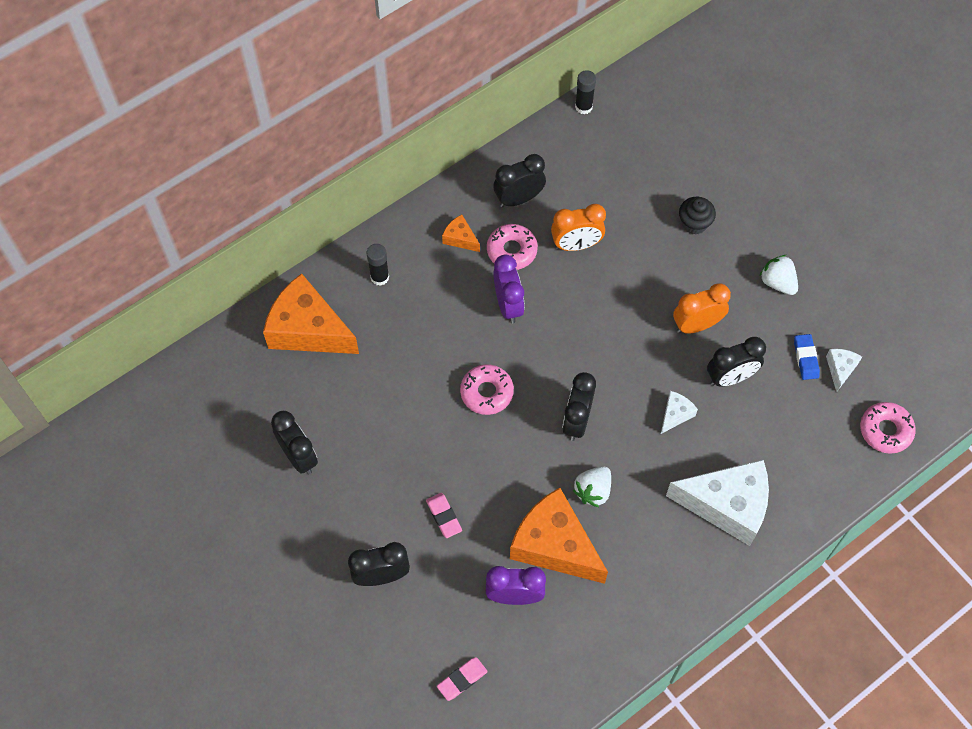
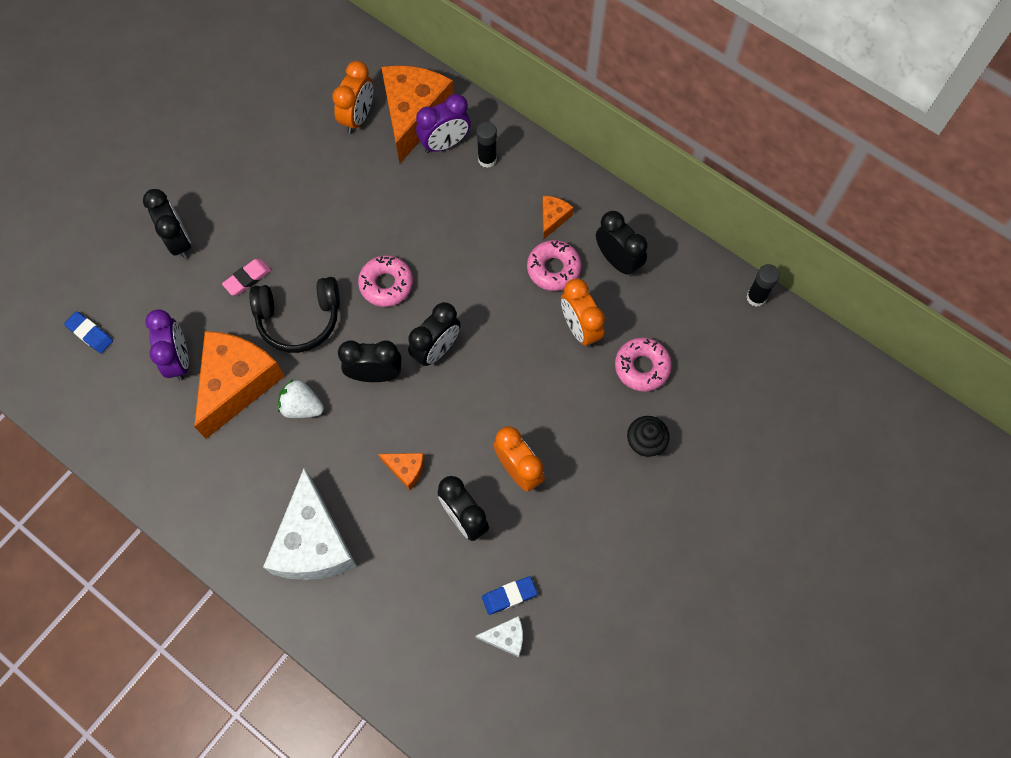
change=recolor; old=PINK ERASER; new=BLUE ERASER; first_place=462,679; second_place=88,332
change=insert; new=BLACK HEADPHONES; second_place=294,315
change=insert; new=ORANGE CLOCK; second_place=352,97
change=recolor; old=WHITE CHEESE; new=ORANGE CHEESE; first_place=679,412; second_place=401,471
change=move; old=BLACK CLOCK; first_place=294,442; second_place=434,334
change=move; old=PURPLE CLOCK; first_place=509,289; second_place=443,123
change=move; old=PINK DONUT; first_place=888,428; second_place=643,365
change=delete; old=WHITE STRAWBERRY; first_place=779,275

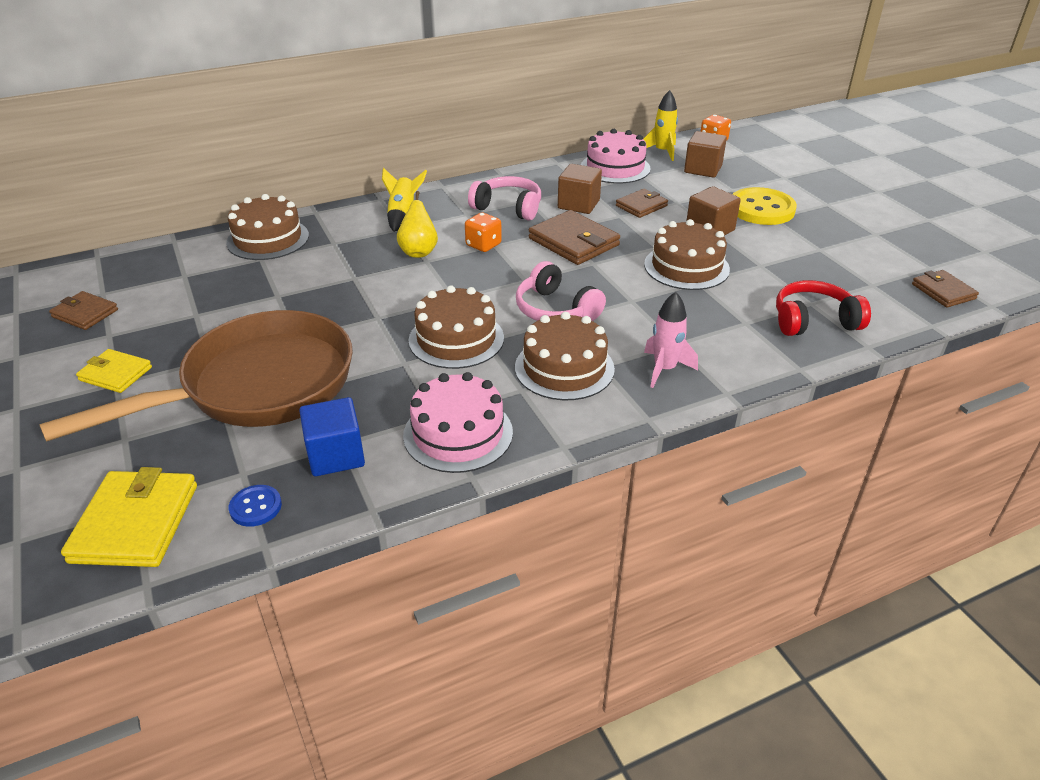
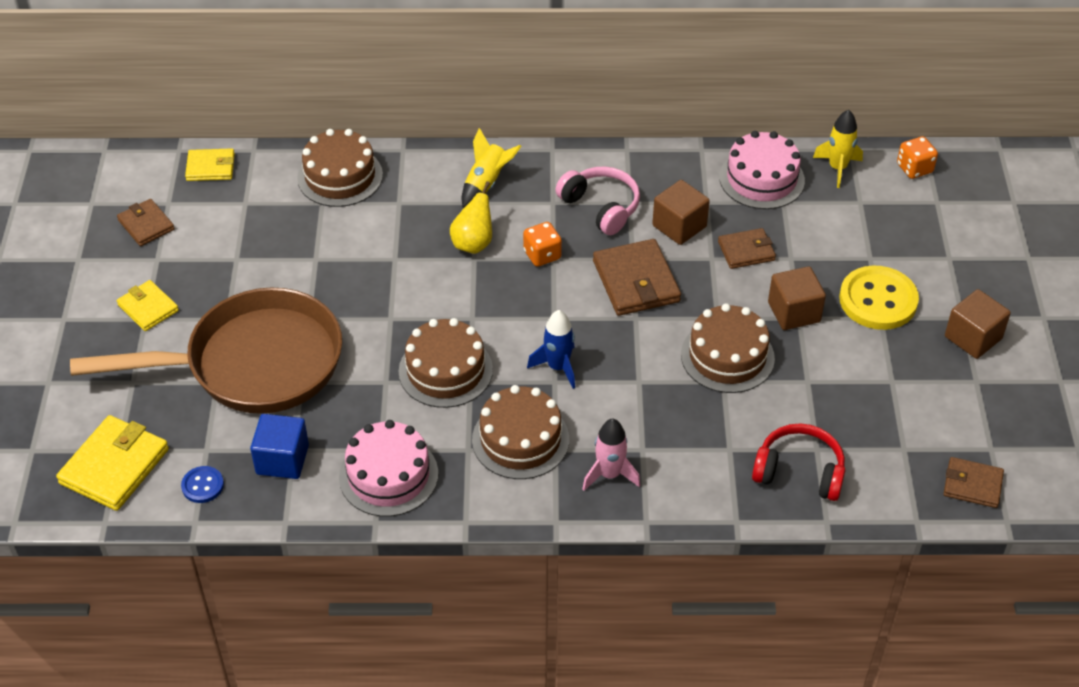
change=insert; new=YELLOW WALLET; second_place=210,164
change=replace; old=PINK HEADPHONES; new=BLUE ROCKET; first_place=561,291; second_place=551,349
change=rotate; old=BROWN WALLET; first_place=945,289; second_place=974,482; degrees=-75
change=move; old=BROWN CUBE; first_place=705,154; second_place=978,324

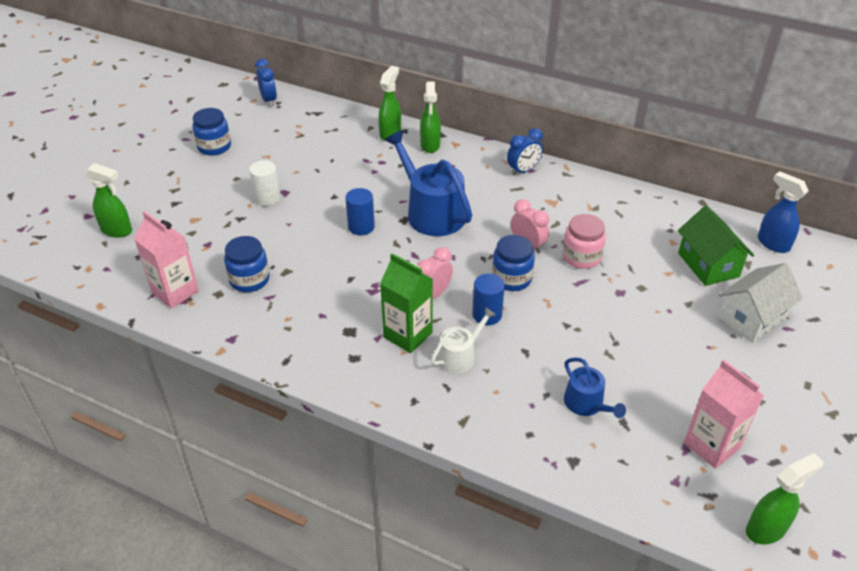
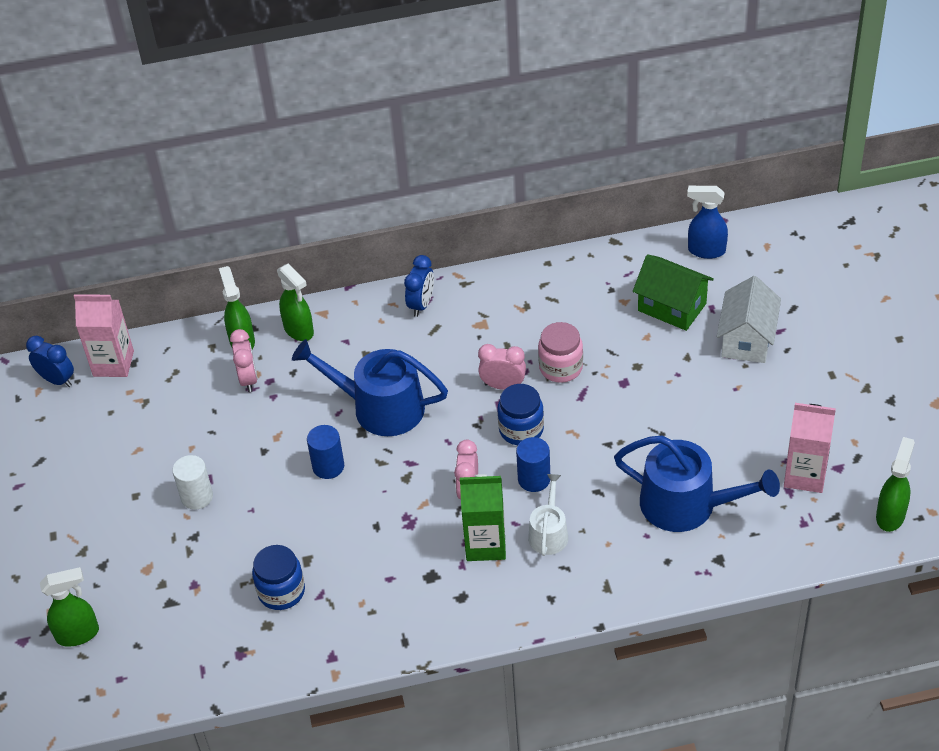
change=move; old=PINK CARTON; first_place=166,260; second_place=104,335
change=insert; new=PINK CLOCK; second_place=243,360
change=resize; old=BLUE WATERING CAN; first_place=595,388; second_place=697,484; factor=1.86
change=delete; old=BLUE JAR; first_place=211,132

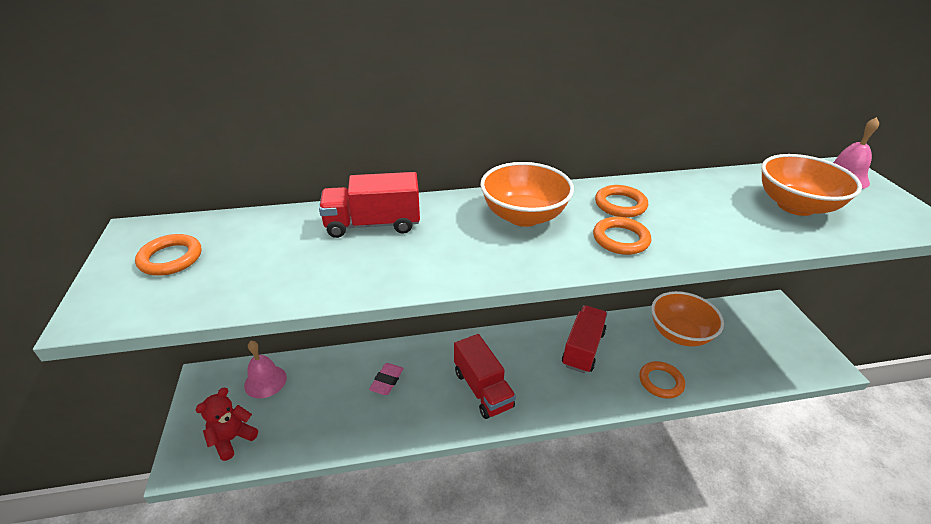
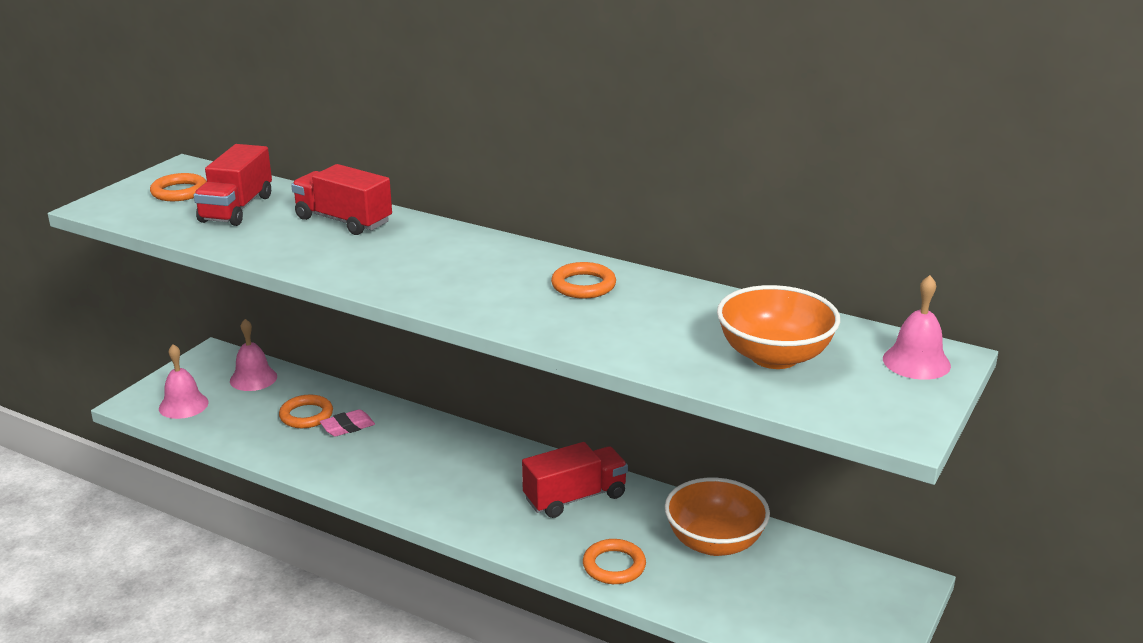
change=replace; old=RED TEDDY BEAR; new=PINK BELL; first_place=226,424; second_place=184,381
change=move; old=RED TRUCK; first_place=485,376; second_place=232,185
change=move; old=ORANGE RING; first_place=622,236; second_place=306,411
change=delete; old=ORANGE BOWL; first_place=527,194

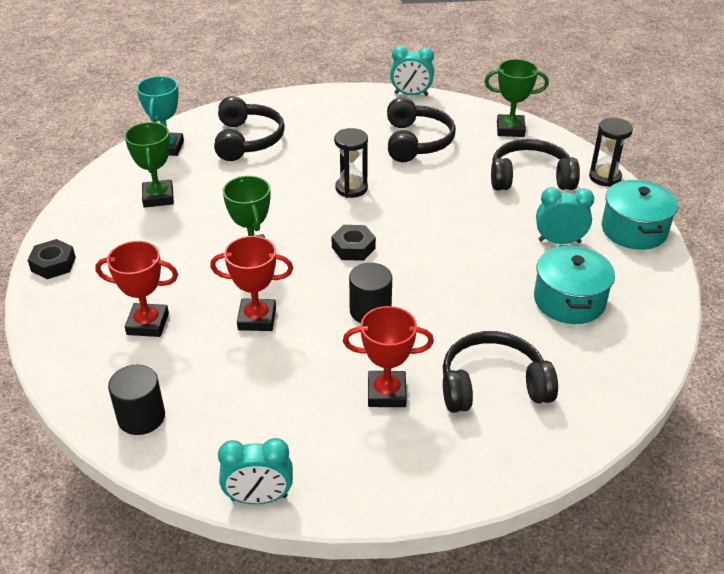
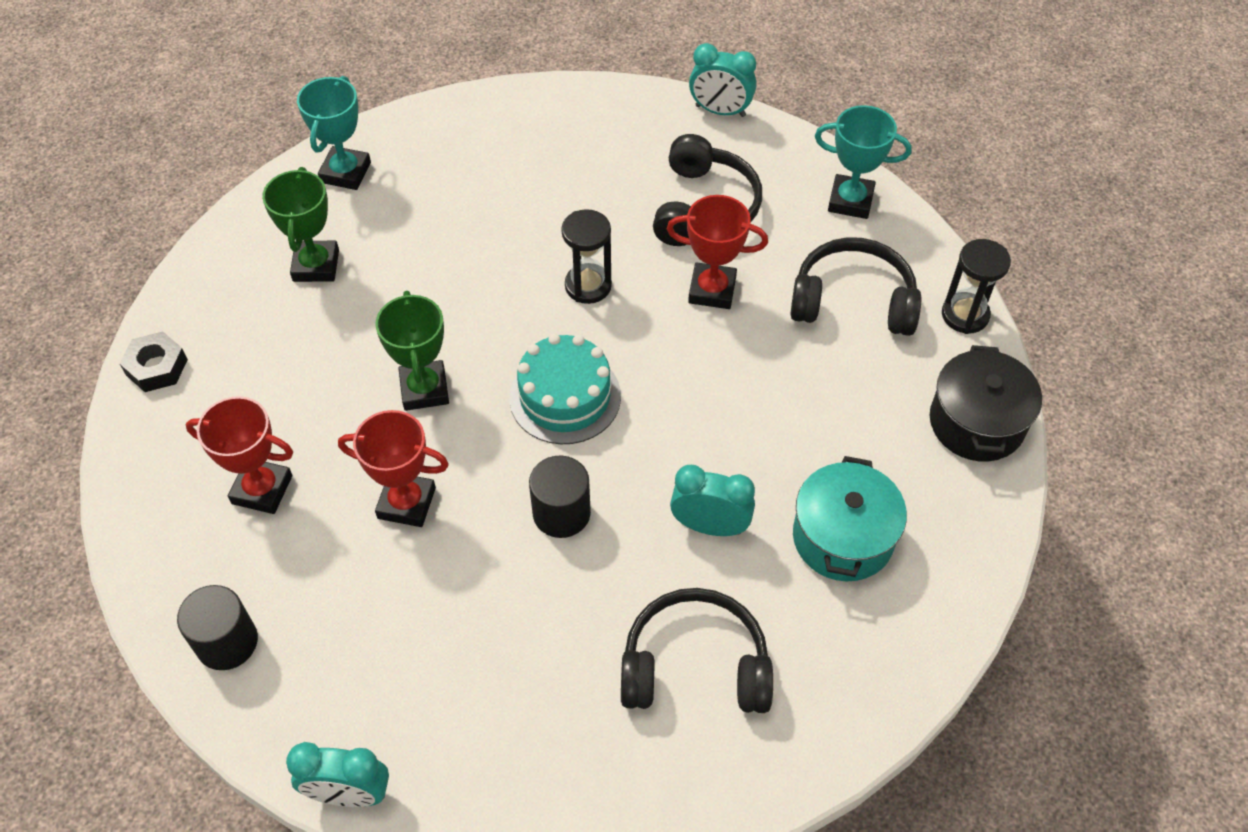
change=replace; old=BLACK NUT; new=TURQUOISE CAKE; first_place=353,243; second_place=565,389
change=move; old=RED TROPHY; first_place=388,356; second_place=717,252
change=move; old=TURQUOISE CLOCK; first_place=565,215; second_place=712,500
change=recolor; old=GREEN TROPHY; new=TURQUOISE TROPHY; first_place=516,98; second_place=863,162
change=recolor; old=TURQUOISE POT; new=BLACK POT; first_place=640,215; second_place=986,403
change=delete; old=BLACK HEADPHONES; first_place=249,128

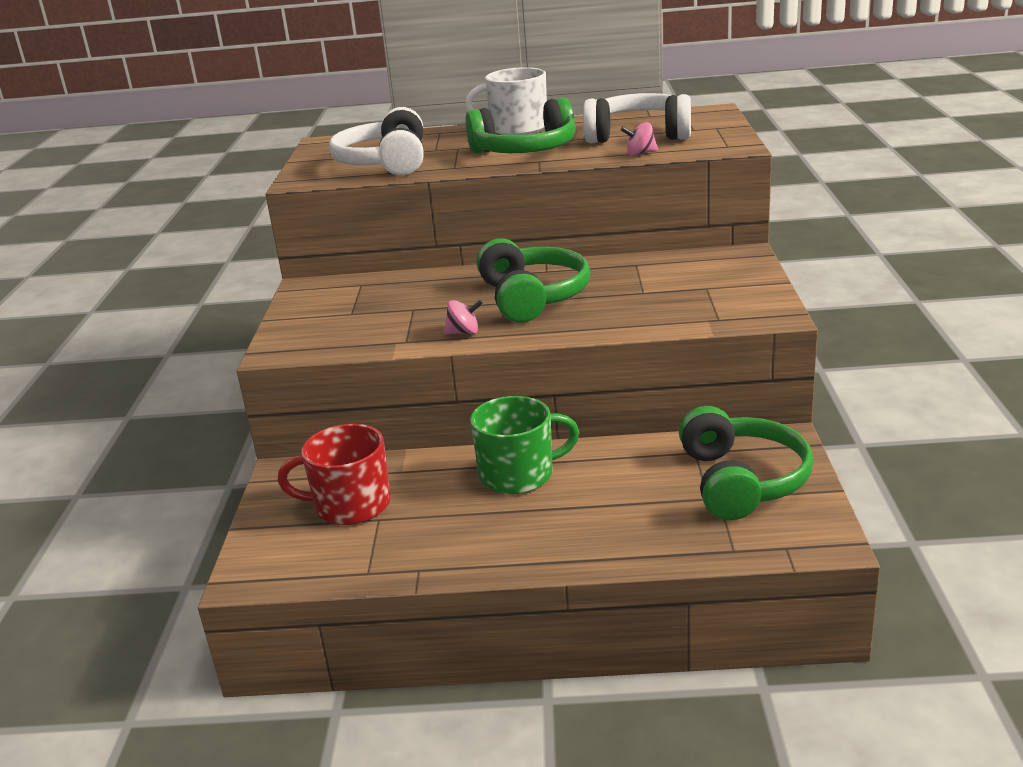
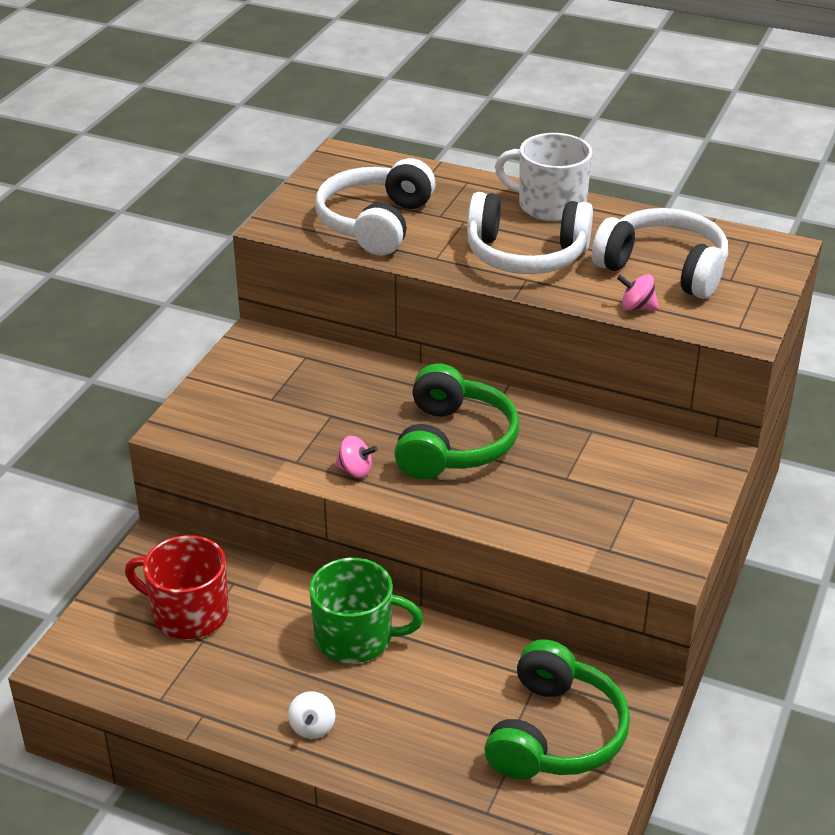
change=insert; new=WHITE SPINNING TOP; second_place=311,715
change=recolor; old=GREEN HEADPHONES; new=WHITE HEADPHONES; first_place=521,125; second_place=530,233

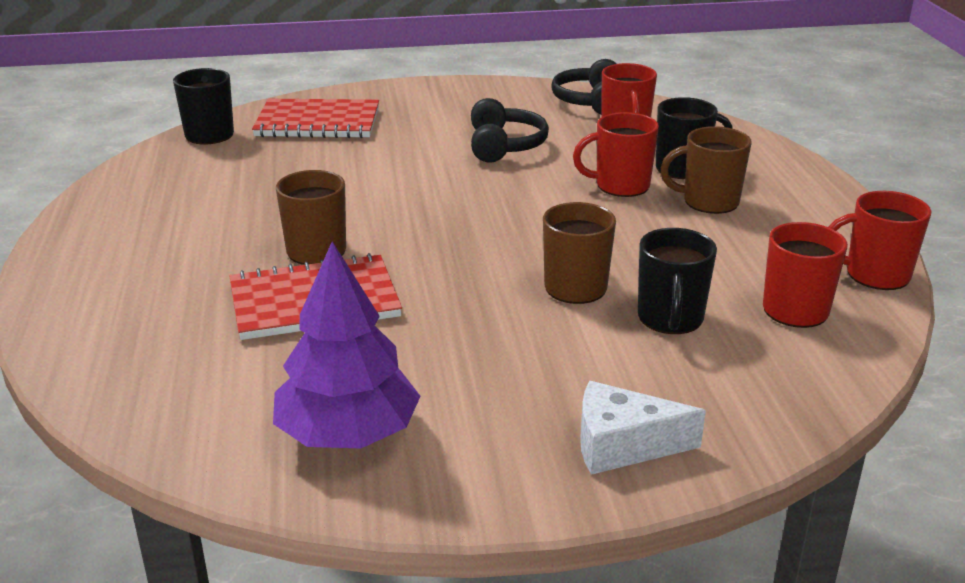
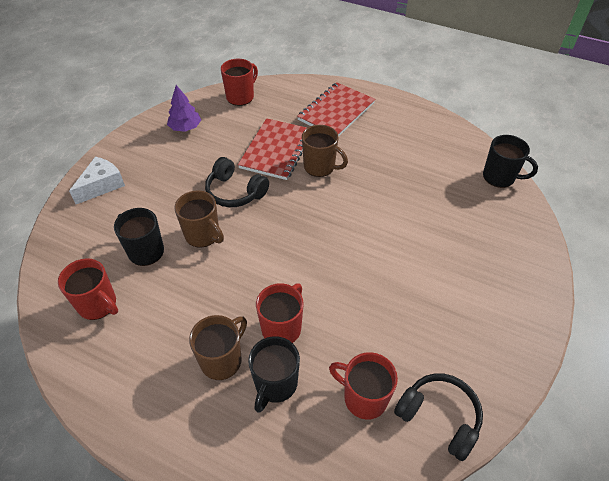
change=resize; old=PURPLE TREE; first_place=347,344; second_place=184,108; factor=0.61
change=move; old=BLACK HEADPHONES; first_place=510,130; second_place=237,182
change=move; old=RED MUG; first_place=879,240; second_place=239,82
change=move; old=RED NOTEBOOK; first_place=315,118; second_place=336,109

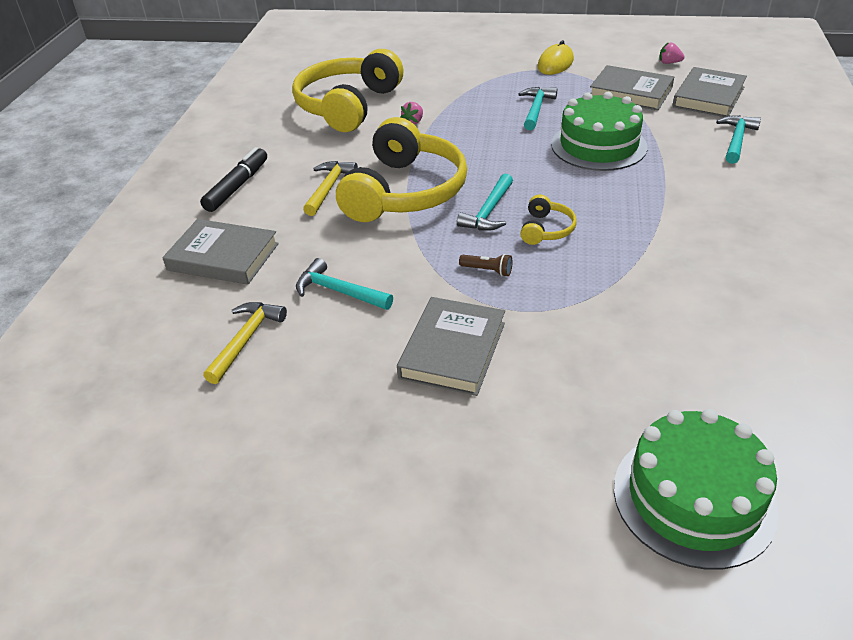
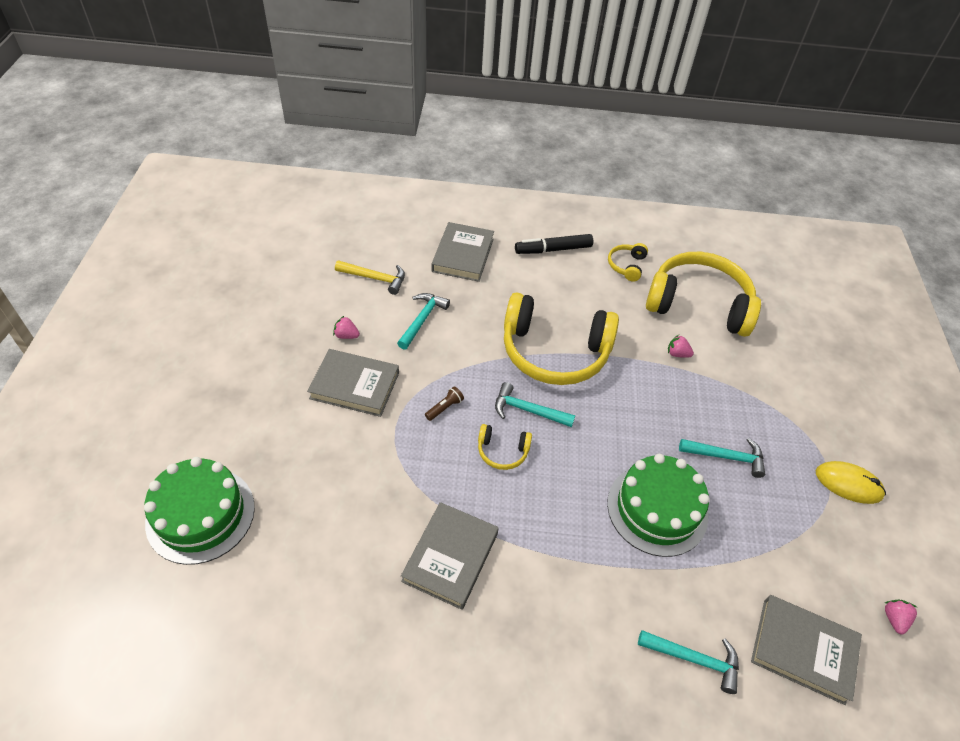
change=insert; new=PINK STRAWBERRY; second_place=346,327
change=move; old=GREY BOOK; first_place=632,87; second_place=450,556
change=rotate; old=BROWN FLASHLIGHT; first_place=486,265; second_place=444,403; degrees=-150
change=rotate; old=BLACK MARKER; first_place=233,179; second_place=554,244; degrees=150
change=insert; new=YELLOW HEADPHONES; second_place=628,262
change=delete; old=YELLOW HAMMER; first_place=330,188

